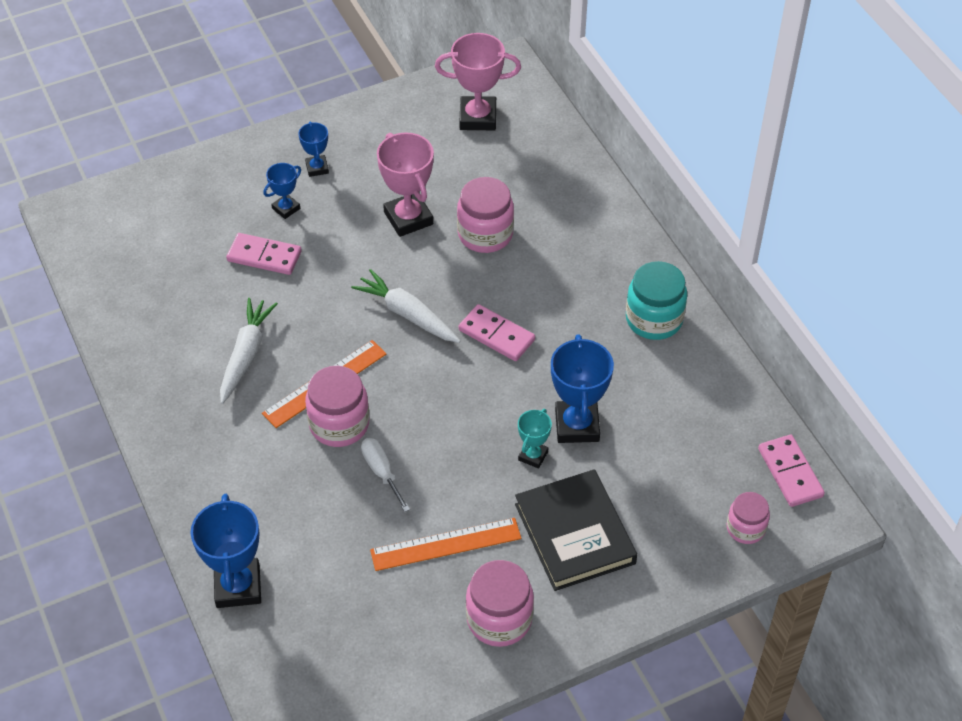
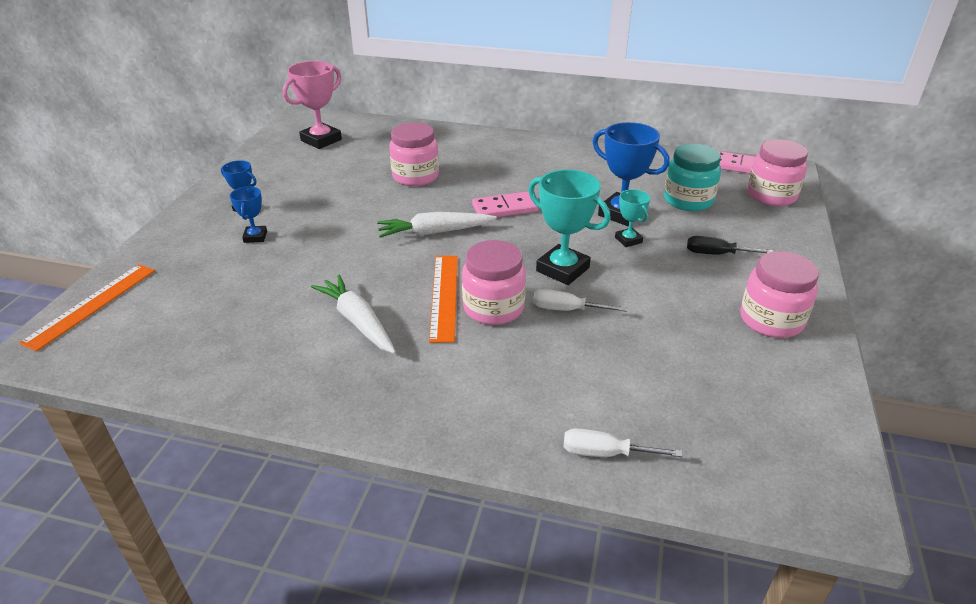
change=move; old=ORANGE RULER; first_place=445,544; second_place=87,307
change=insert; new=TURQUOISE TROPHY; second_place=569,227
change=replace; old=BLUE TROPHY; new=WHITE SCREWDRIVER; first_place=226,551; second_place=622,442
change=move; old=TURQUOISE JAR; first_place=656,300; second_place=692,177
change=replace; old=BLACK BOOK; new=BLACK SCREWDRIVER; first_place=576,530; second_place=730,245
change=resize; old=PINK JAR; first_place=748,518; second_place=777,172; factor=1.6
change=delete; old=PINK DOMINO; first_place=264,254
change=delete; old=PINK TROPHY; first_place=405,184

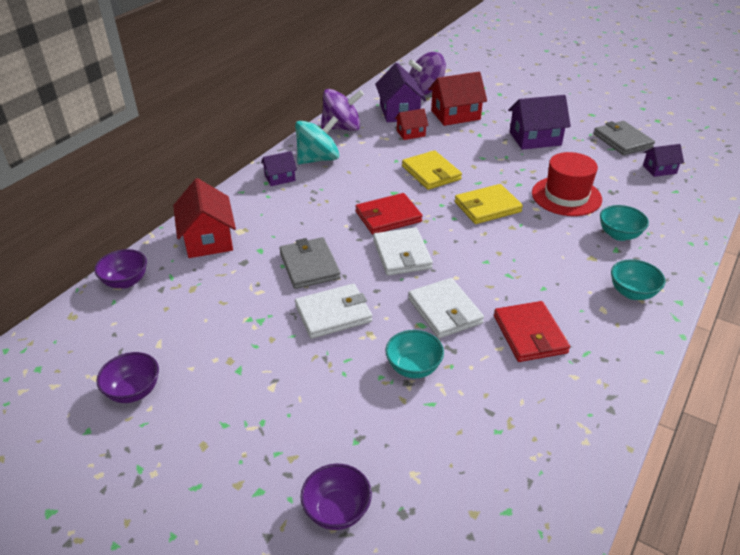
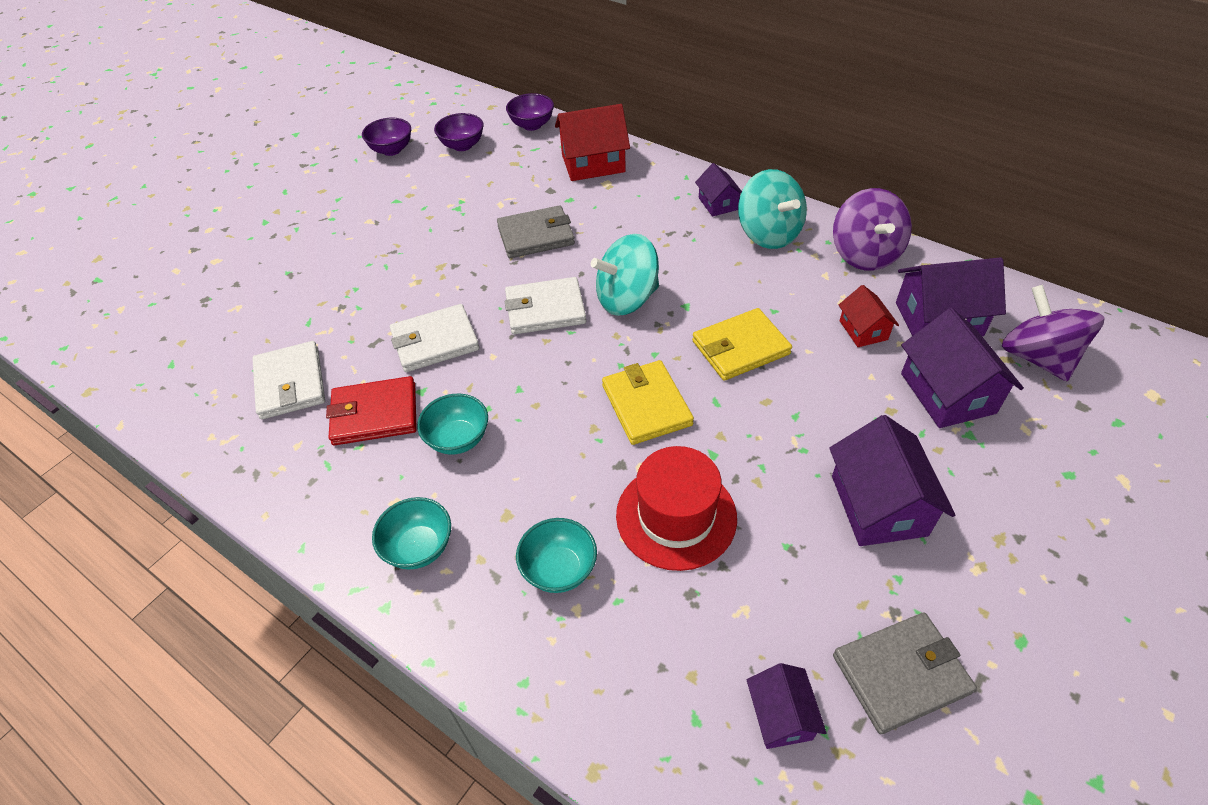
change=move; old=WHITE WALLET; first_place=333,311; second_place=288,380
change=move; old=TURQUOISE BOWL; first_place=414,354; second_place=452,424
change=move; old=PURPLE BOWL; first_place=336,497; second_place=459,132
change=replace; old=RED WALLET; new=TURQUOISE SPINNING TOP; first_place=388,214; second_place=625,275
change=recolor; old=RED HOUSE; new=PURPLE HOUSE; first_place=457,99; second_place=962,368

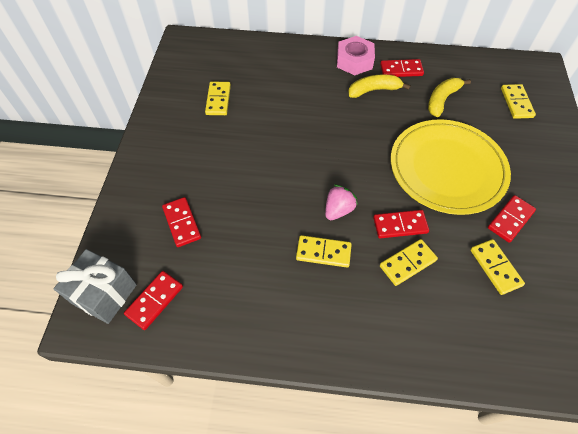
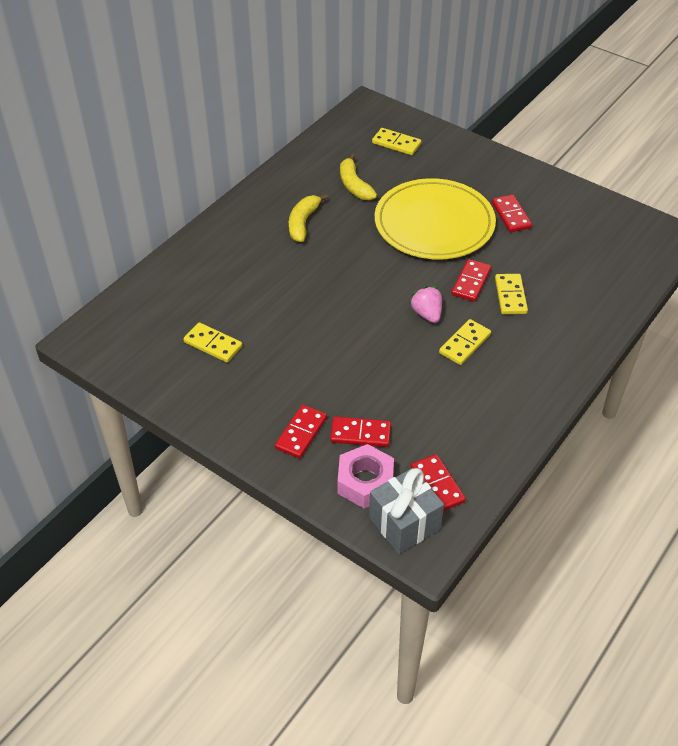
change=move; old=RED DOMINO; first_place=402,68; second_place=301,432
change=move; old=PINK NUT; first_place=356,55; second_place=366,476
change=delete; old=YELLOW DOMINO; first_place=497,267

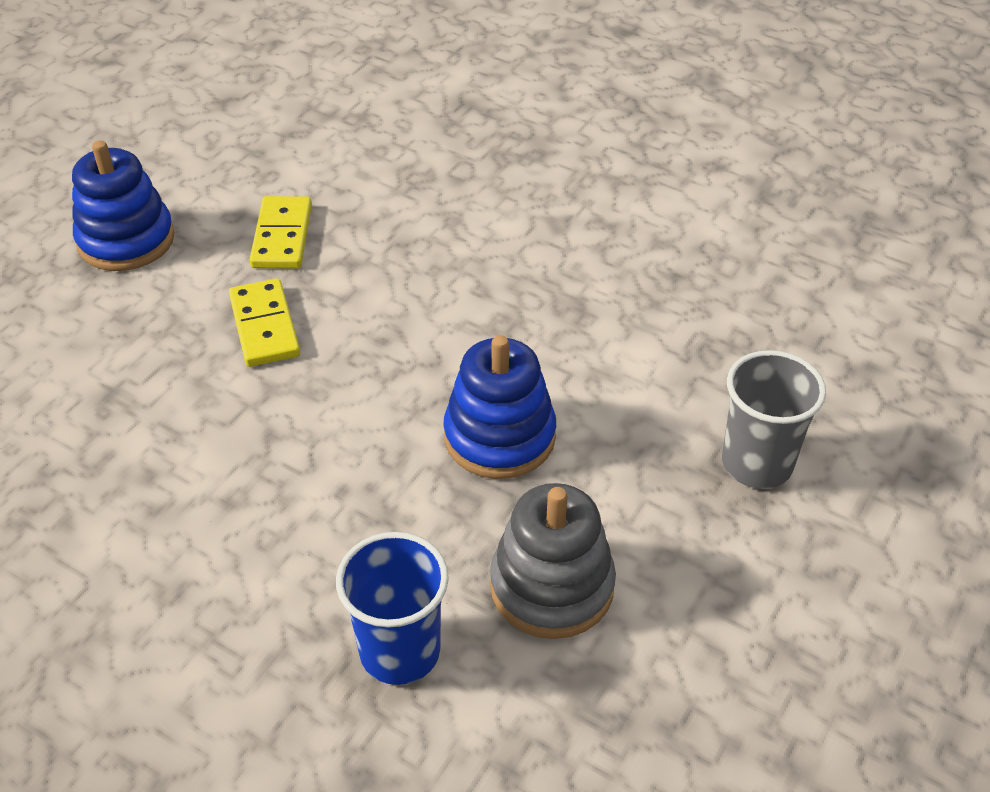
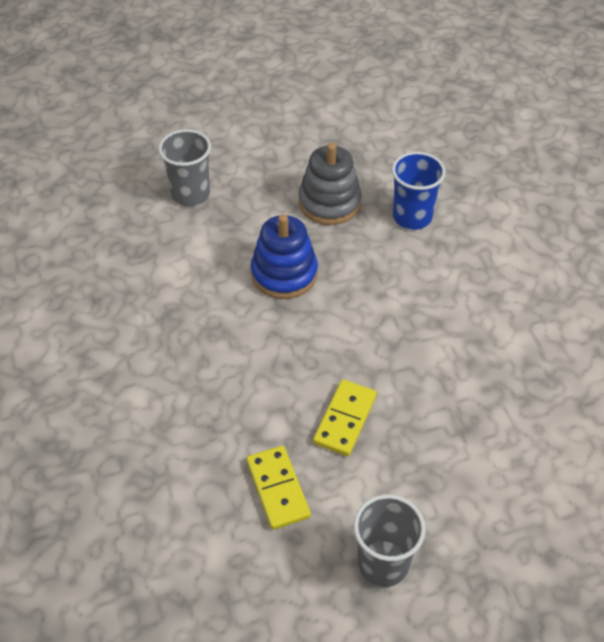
change=rotate; old=YELLOW DOMINO; first_place=280,232; second_place=278,488; degrees=-60
change=replace; old=BLUE STACKING TOY; new=GREY CUP; first_place=123,205; second_place=389,540

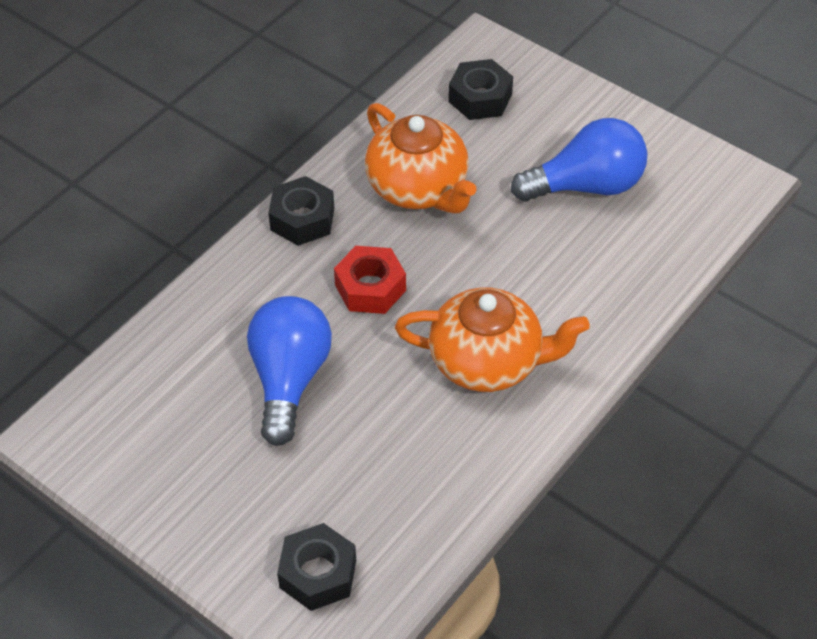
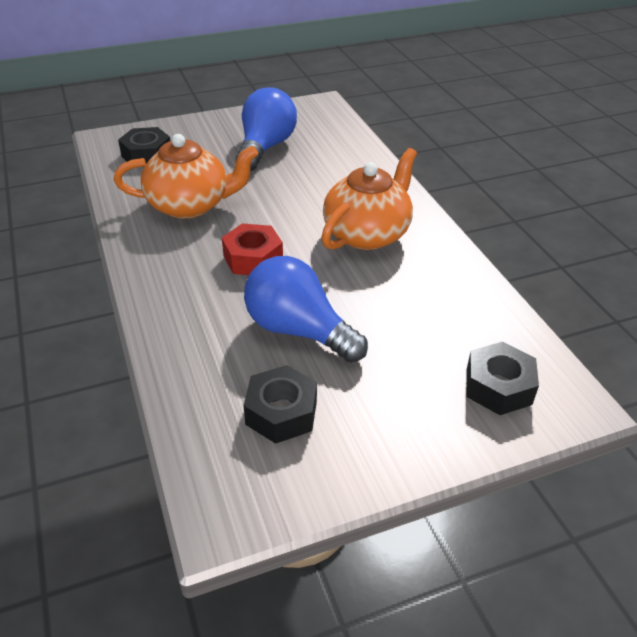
change=move; old=BLACK NUT; first_place=301,211; second_place=280,404

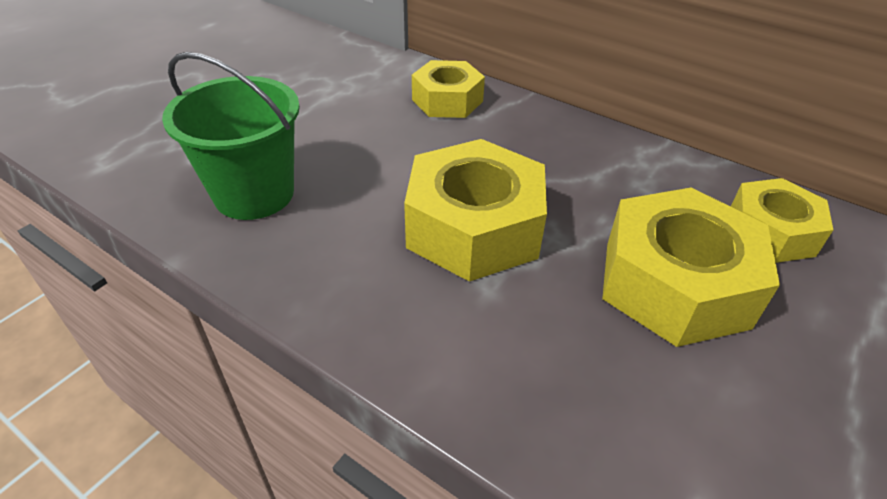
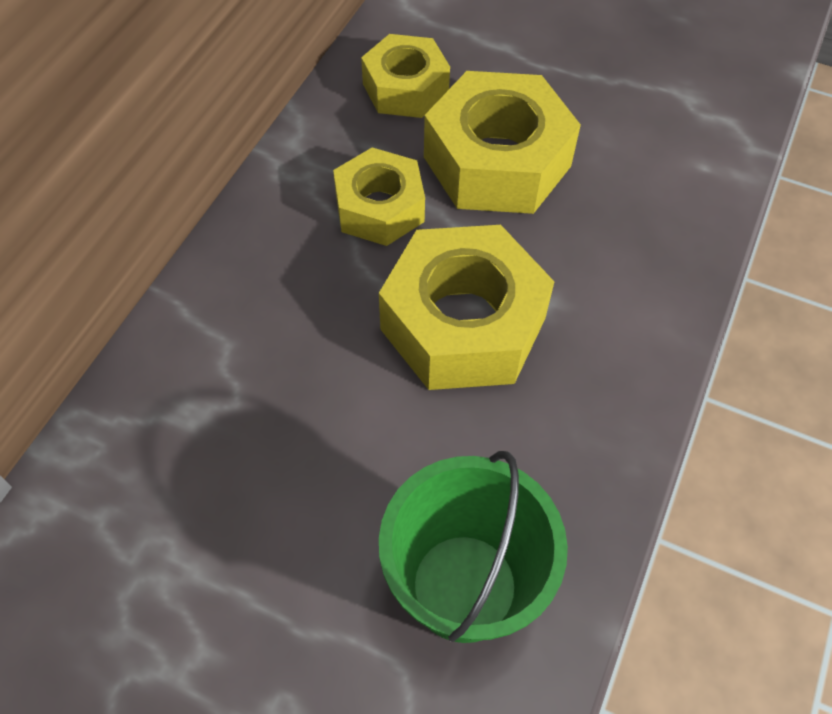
change=move; old=YELLOW NUT; first_place=448,89; second_place=379,196

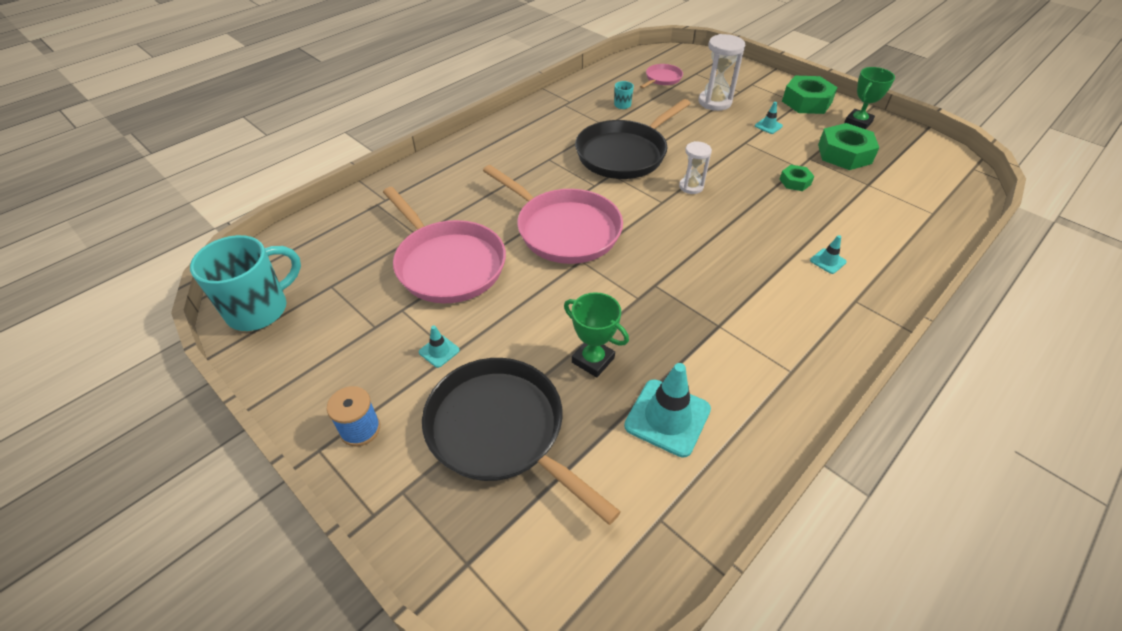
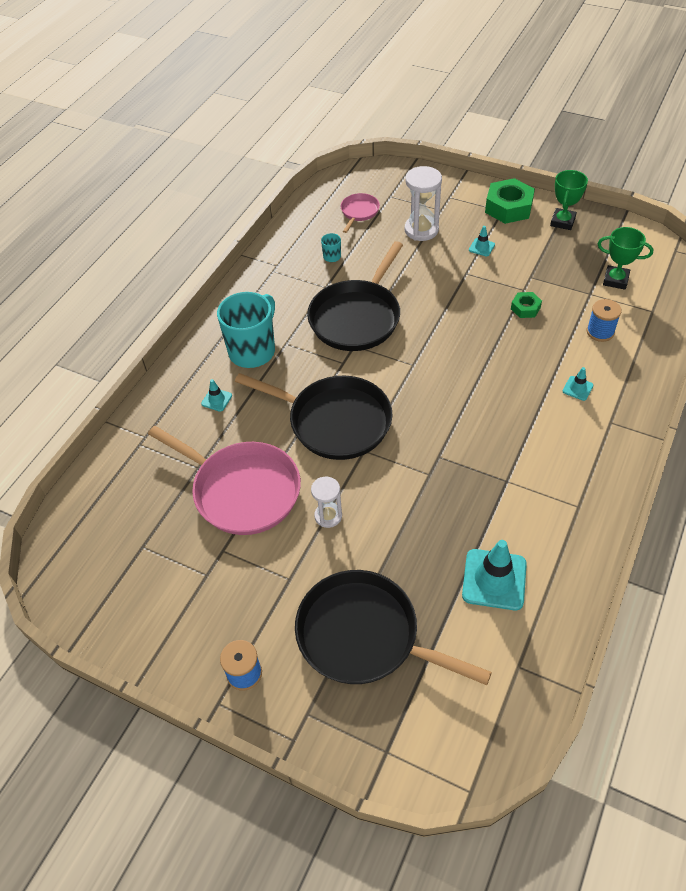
change=move; old=TURQUOISE TRAFFIC CONE; first_place=439,346; second_place=216,395
change=move; old=TURQUOISE MUG; first_place=245,283; second_place=246,330
change=recolor; old=PINK PAN; new=BLACK PAN; first_place=553,214; second_place=314,416
change=move; old=WHITE HOURGLASS; first_place=695,167; second_place=326,502
change=insert; new=BLUE SPOOL; second_place=604,320
change=move; old=GREEN TROPHY; first_place=596,335; second_place=625,258
change=delete; old=GREEN NUT; first_place=848,146

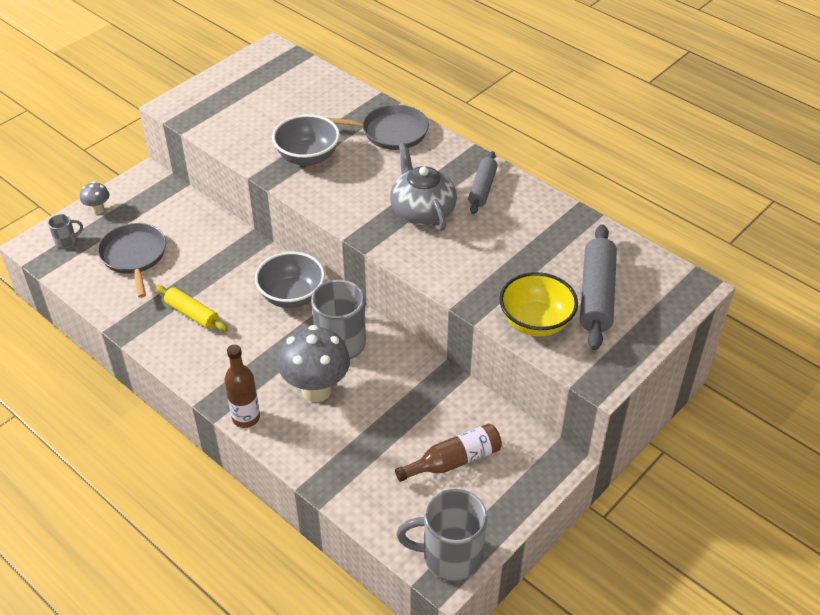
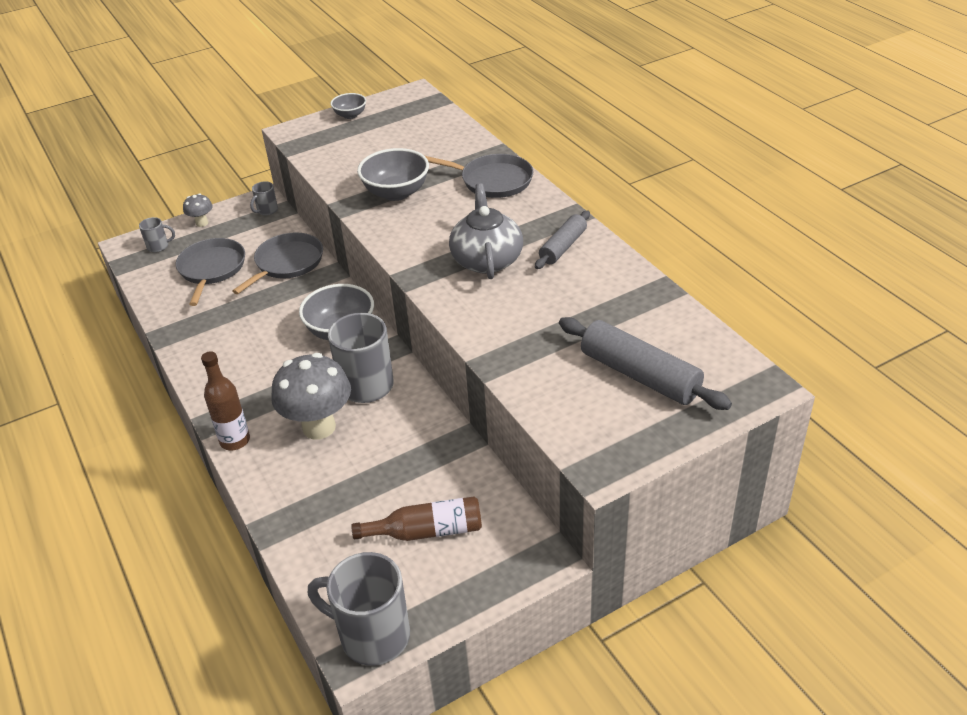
change=insert; new=GREY PAN; second_place=277,263
change=insert; new=GREY MUG; second_place=264,198
change=insert; new=GREY BOWL; second_place=348,106
change=rotate; old=GREY ROLLING PIN; first_place=598,287; second_place=645,363; degrees=-75
change=delete; old=YELLOW ROLLING PIN; first_place=192,308
change=delete; old=YELLOW BOWL; first_place=538,304

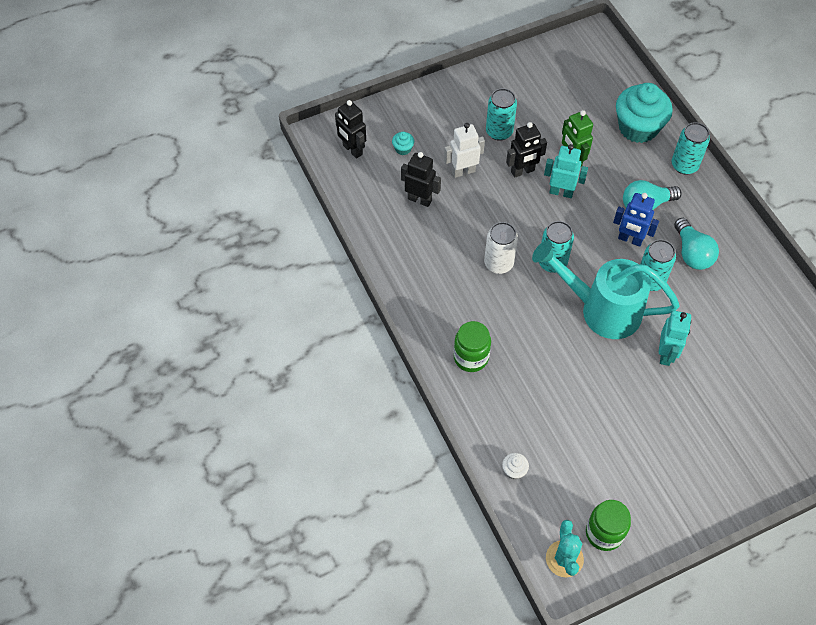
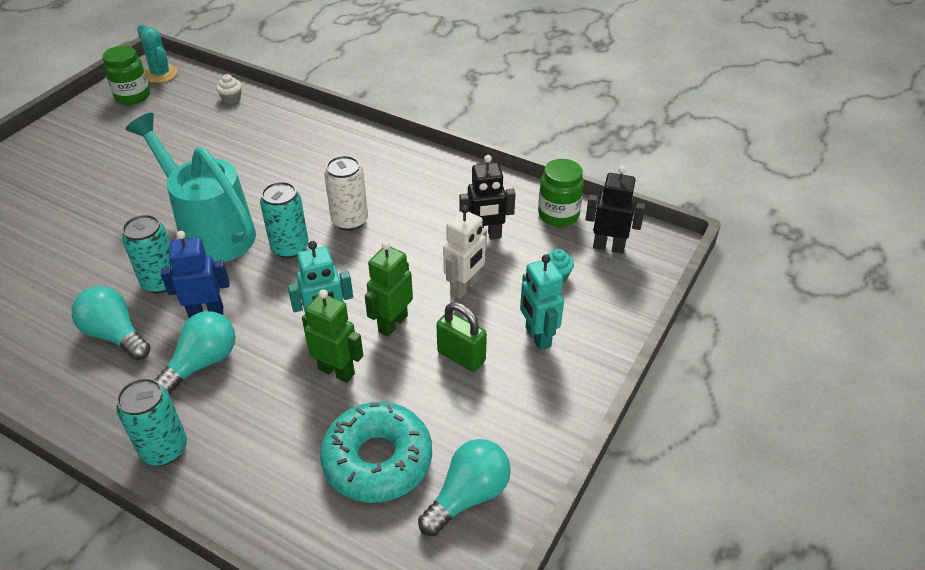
change=rotate; old=TURQUOISE WATERING CAN; first_place=606,289; second_place=190,187; degrees=-120
change=insert; new=TURQUOISE DONUT; second_place=376,452
change=recolor; old=BLACK ROBOT; new=GREEN ROBOT; first_place=526,150; second_place=389,289
change=insert; new=TURQUOISE LIGHT BULB; second_place=464,487
change=replace; old=TURQUOISE CAN; new=GREEN PADLOCK; first_place=501,114; second_place=461,337
change=move; old=TURQUOISE ROBOT; first_place=675,338; second_place=542,302
change=move; old=GREEN JAR; first_place=472,346; second_place=561,193
change=delete; old=TURQUOISE CUPCAKE; first_place=644,113

